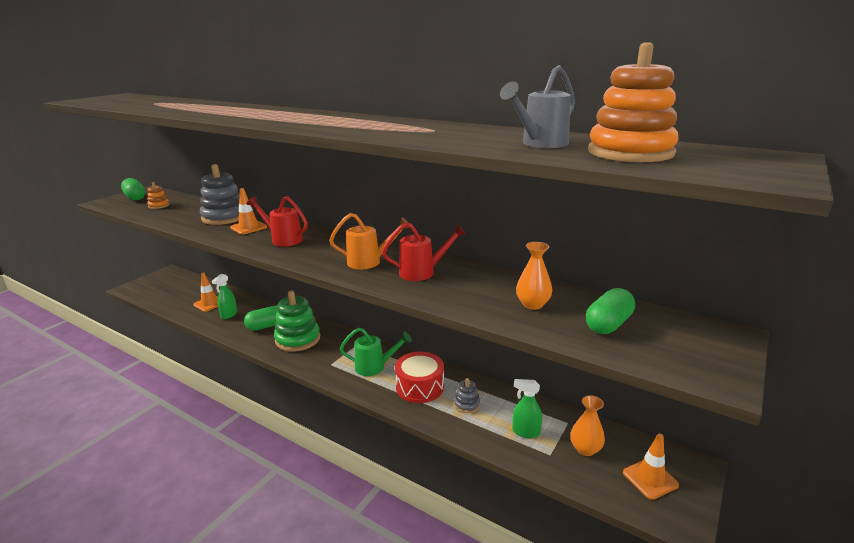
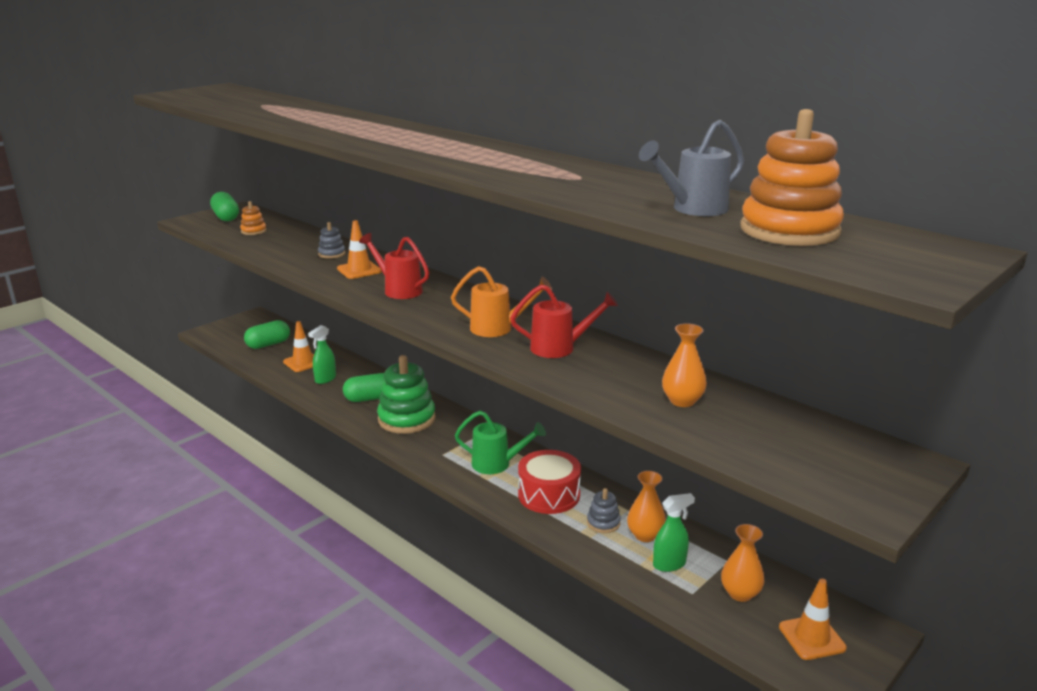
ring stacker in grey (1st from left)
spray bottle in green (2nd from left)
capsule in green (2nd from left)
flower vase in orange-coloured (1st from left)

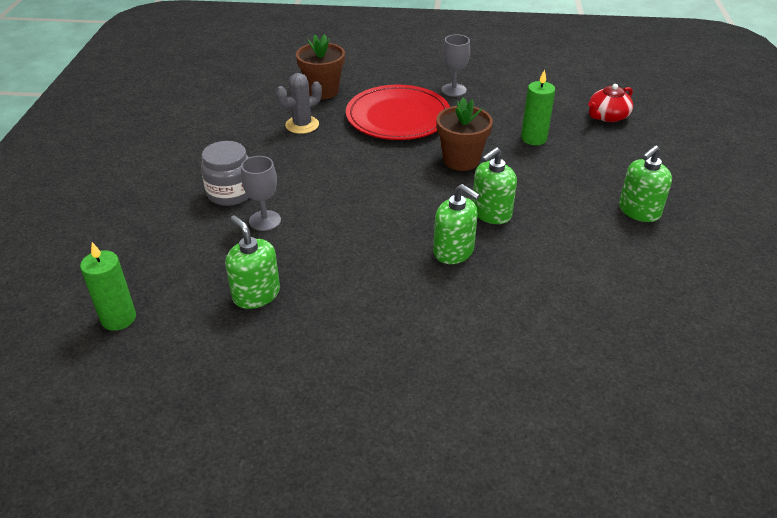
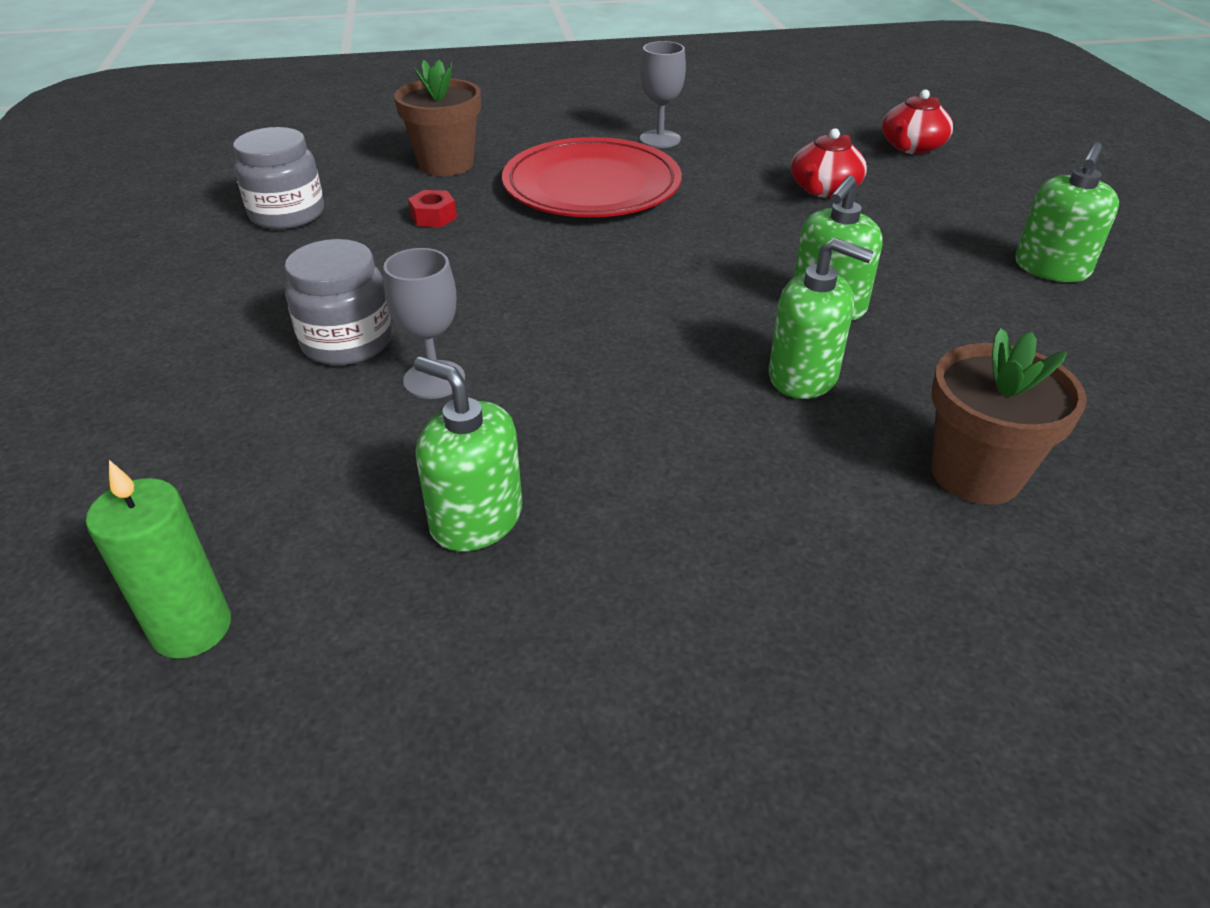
hexagon nut in red
flower pot in russet (2nd from left)
china teapot in red (1st from left)
jam jar in grey (1st from left)

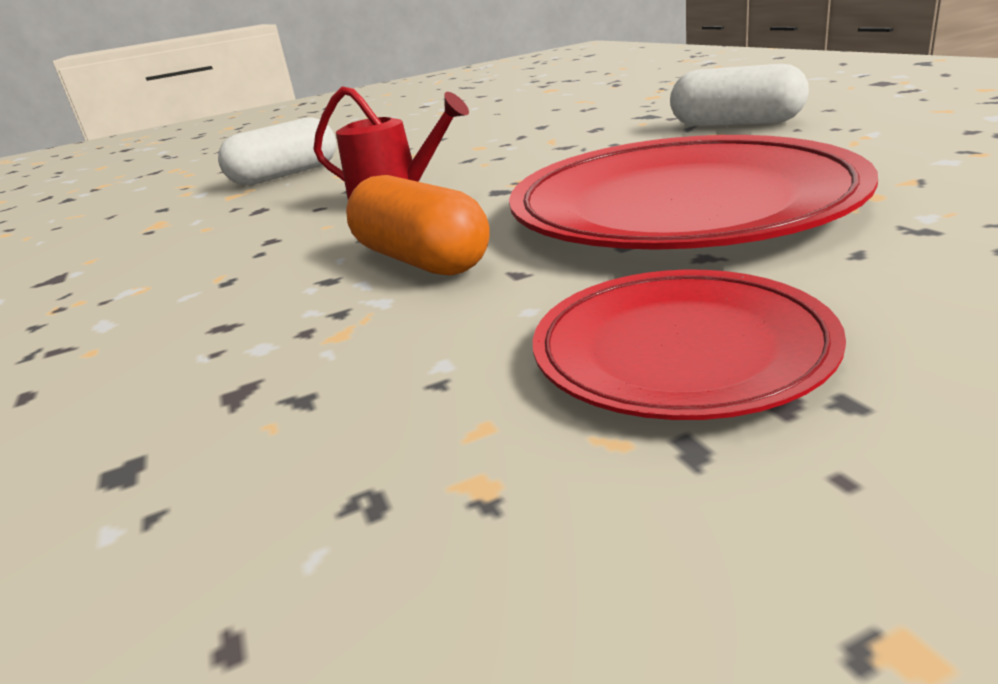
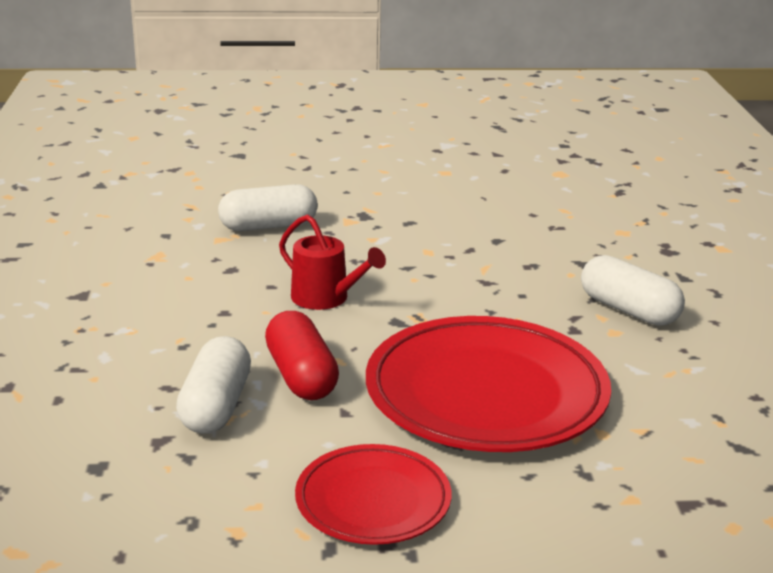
capsule in red
capsule in white (1st from left)

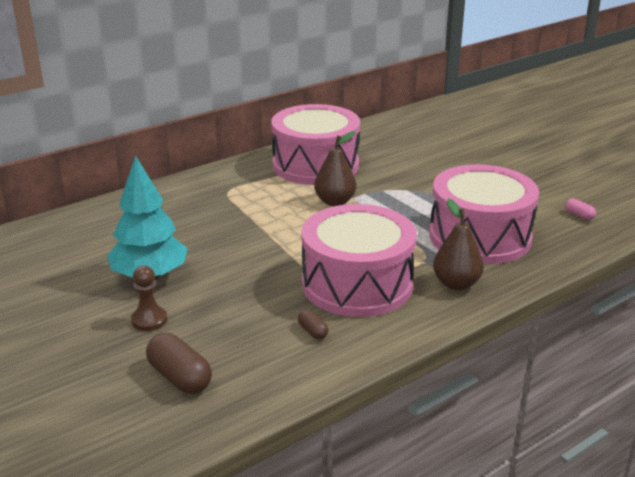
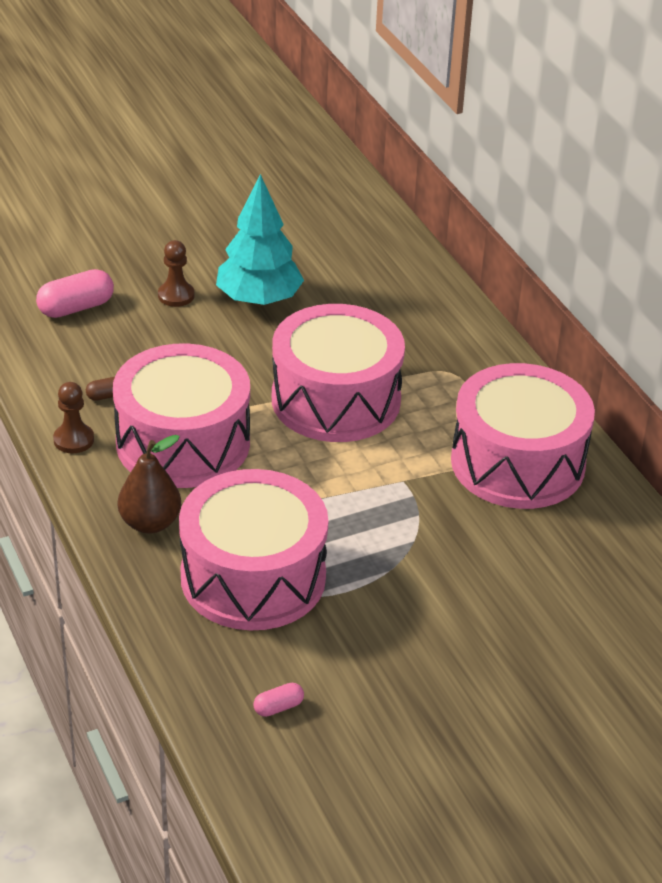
capsule in pink (1st from left)
pear in russet (1st from left in the first image)
game pawn in russet (1st from left)
snare drum in pink (3rd from left)

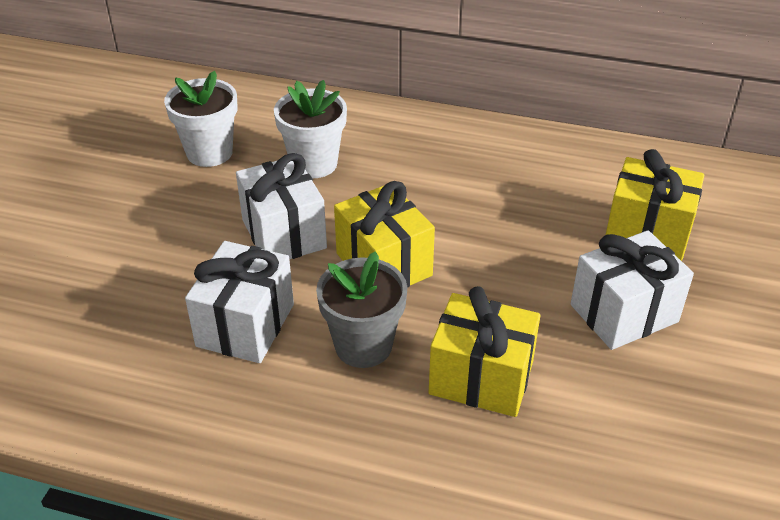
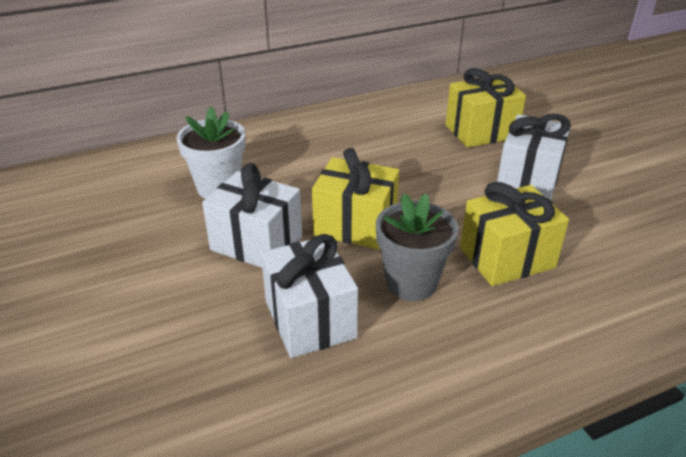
flower pot in white (1st from left in the first image)

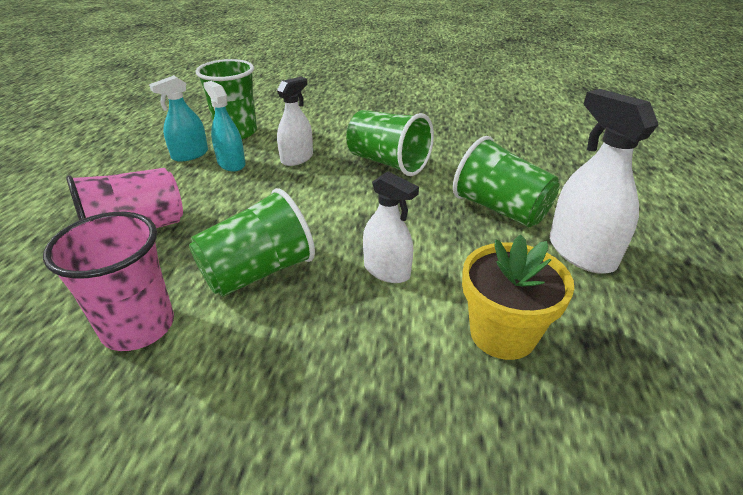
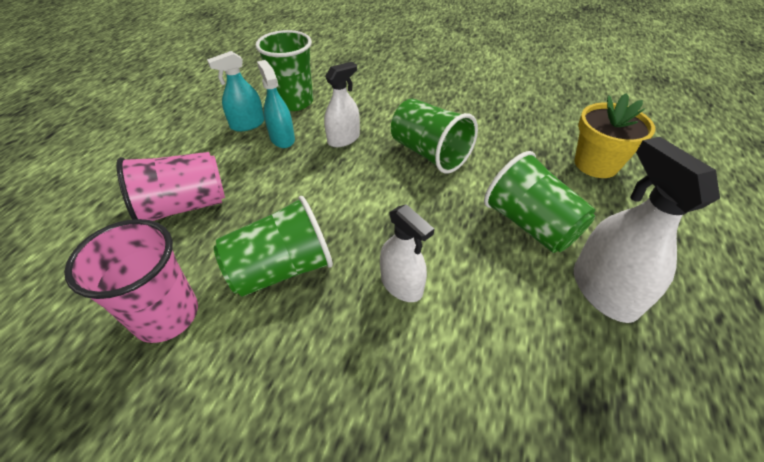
flower pot in bright yellow

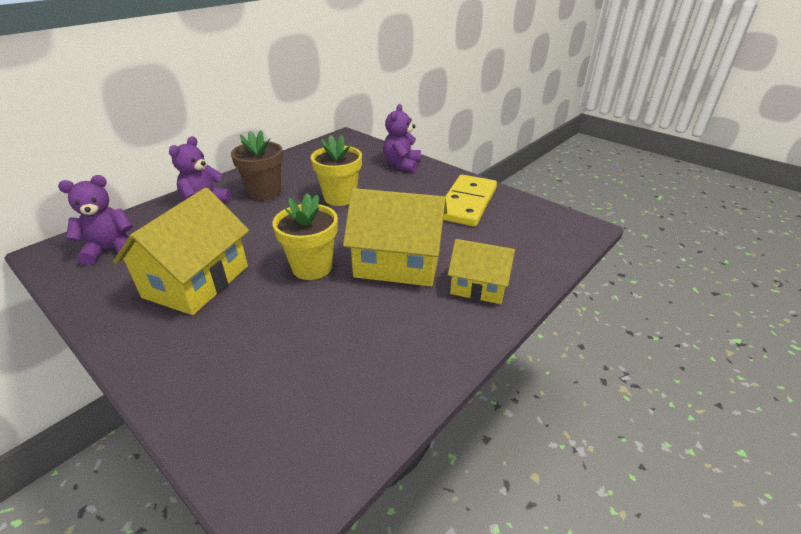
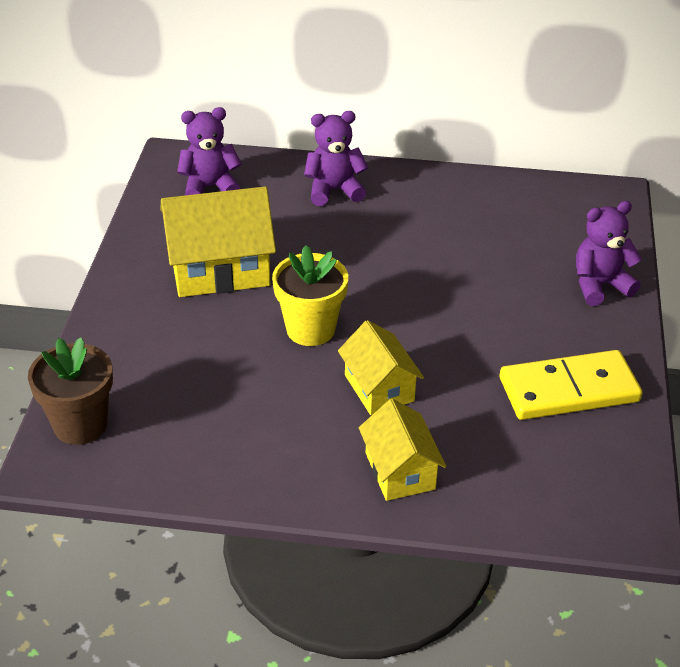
teddy bear in royal purple (1st from left)
flower pot in russet
flower pot in bright yellow (2nd from left in the first image)
house in bright yellow (2nd from left)

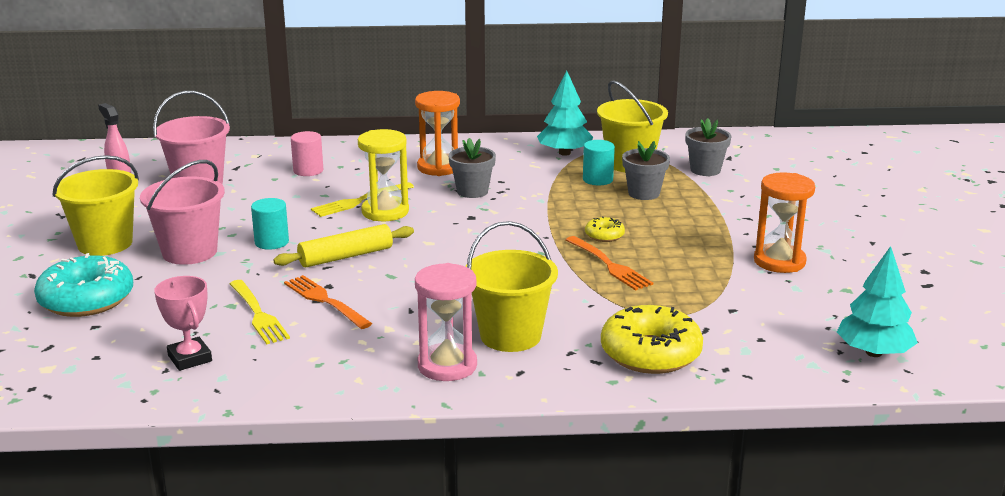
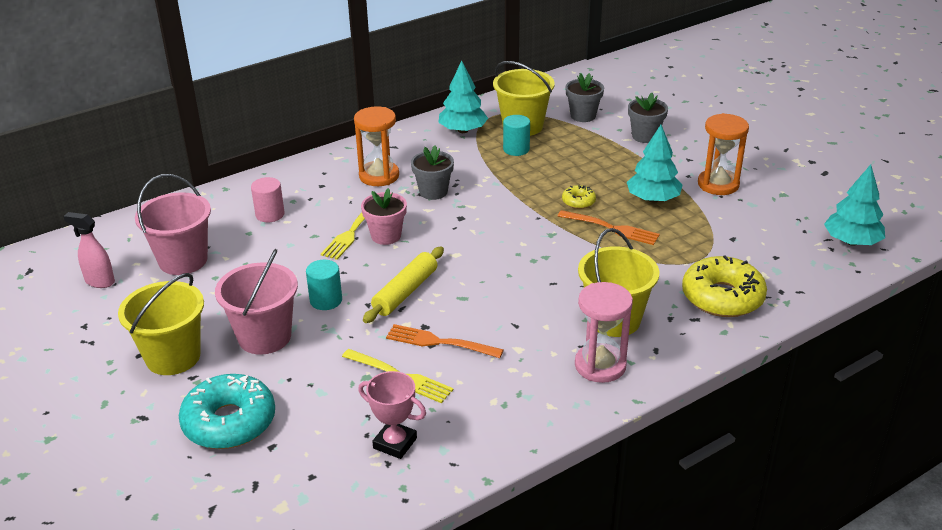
flower pot in pink
flower pot in grey (3rd from left)
fir tree in aqua (2nd from left)

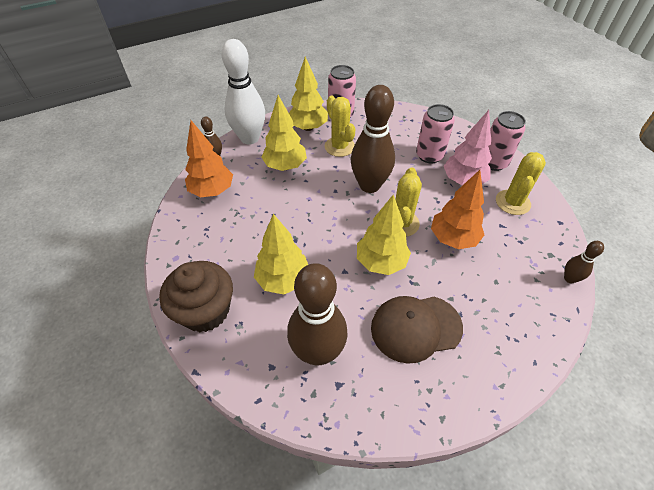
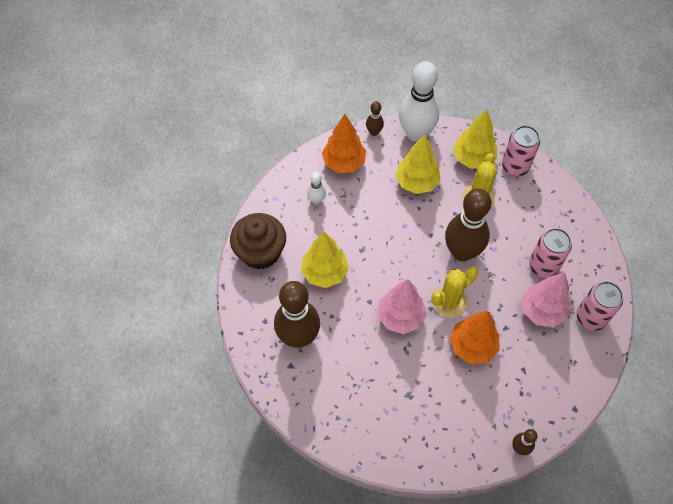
fir tree in pink (1st from left)
baseball cap in russet
prickly plant in bright yellow (3rd from left in the first image)
bowling pin in white (1st from left)

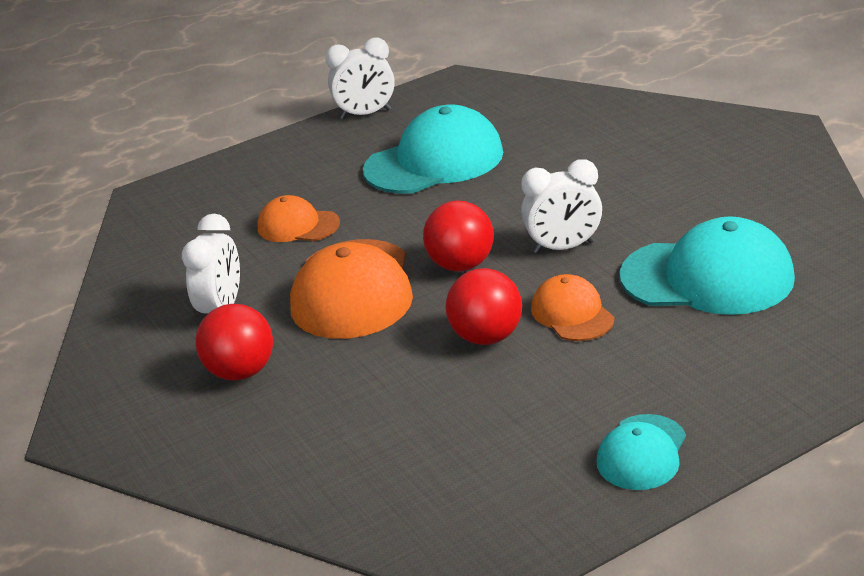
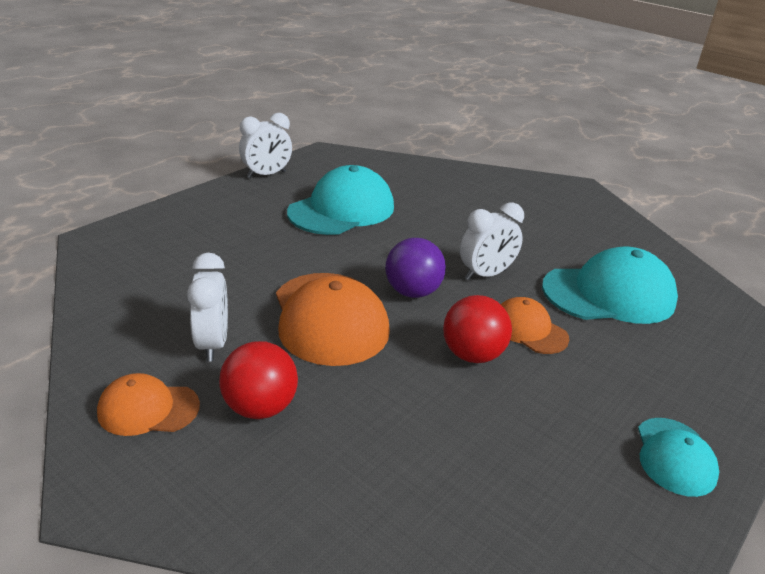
baseball cap in orange-coloured (1st from left)
ball in royal purple

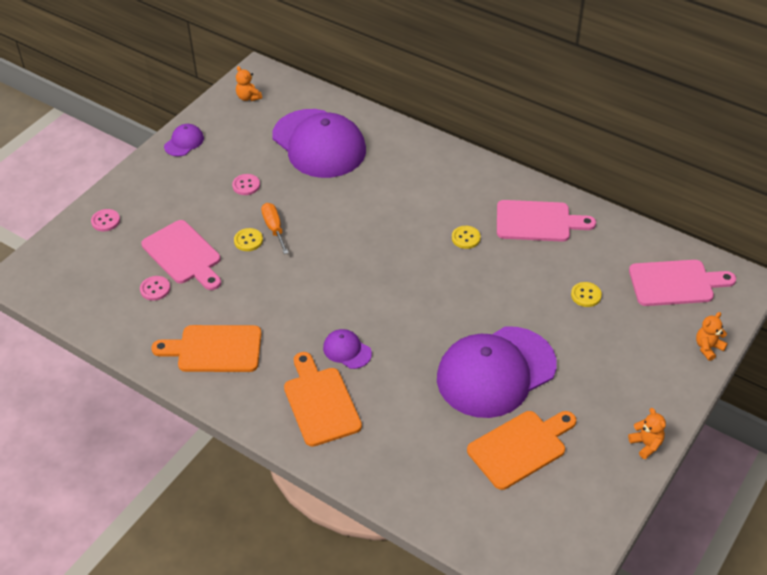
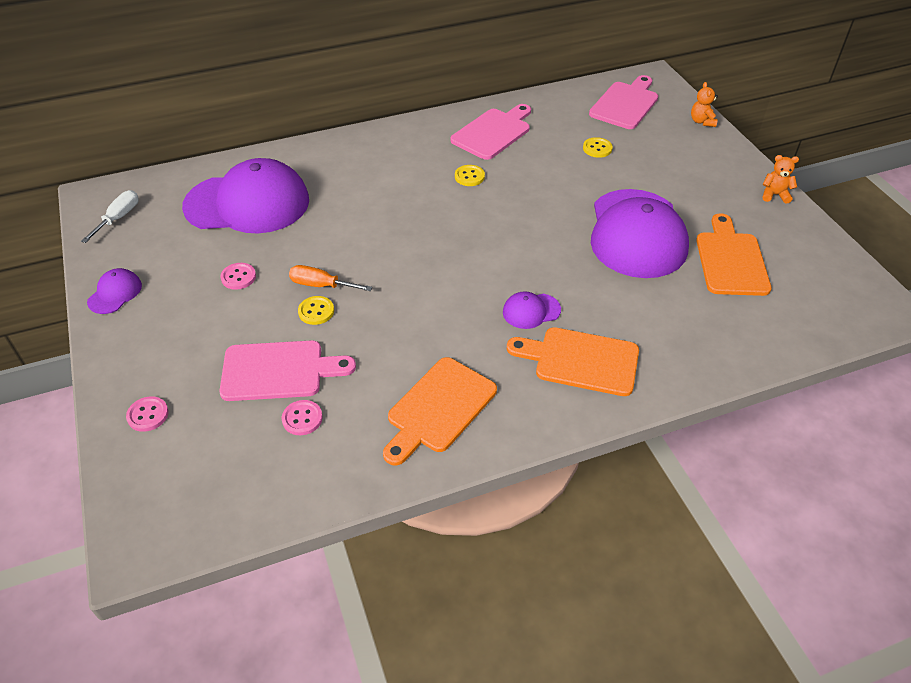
baseball cap in royal purple (1st from left)
screwdriver in white

